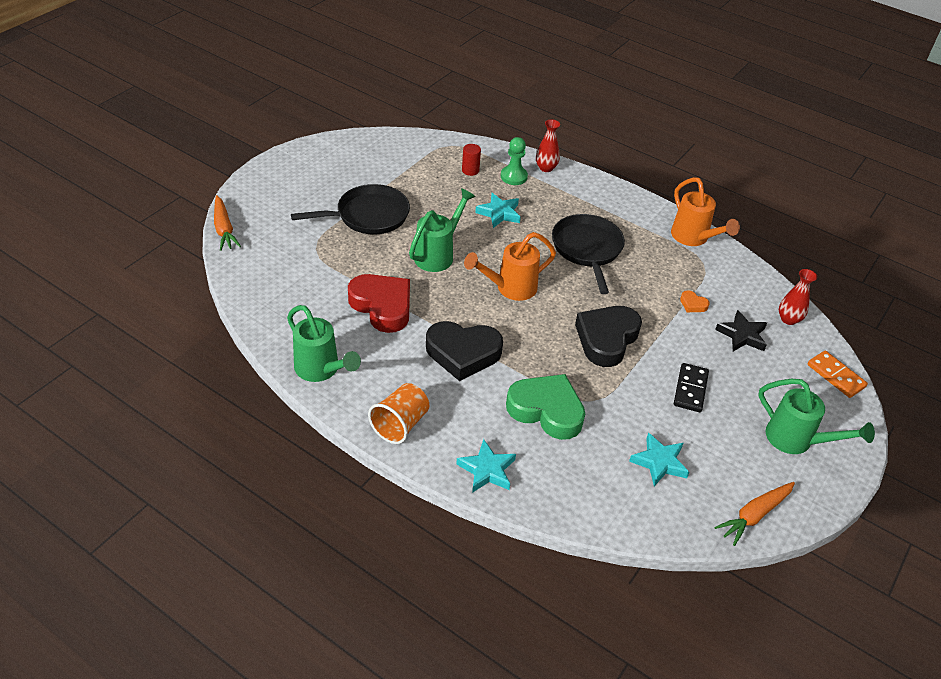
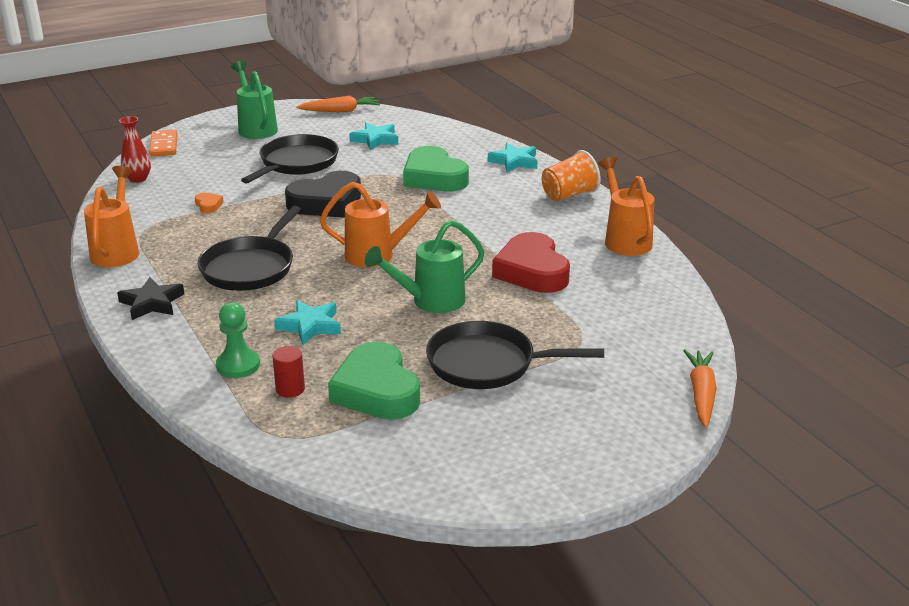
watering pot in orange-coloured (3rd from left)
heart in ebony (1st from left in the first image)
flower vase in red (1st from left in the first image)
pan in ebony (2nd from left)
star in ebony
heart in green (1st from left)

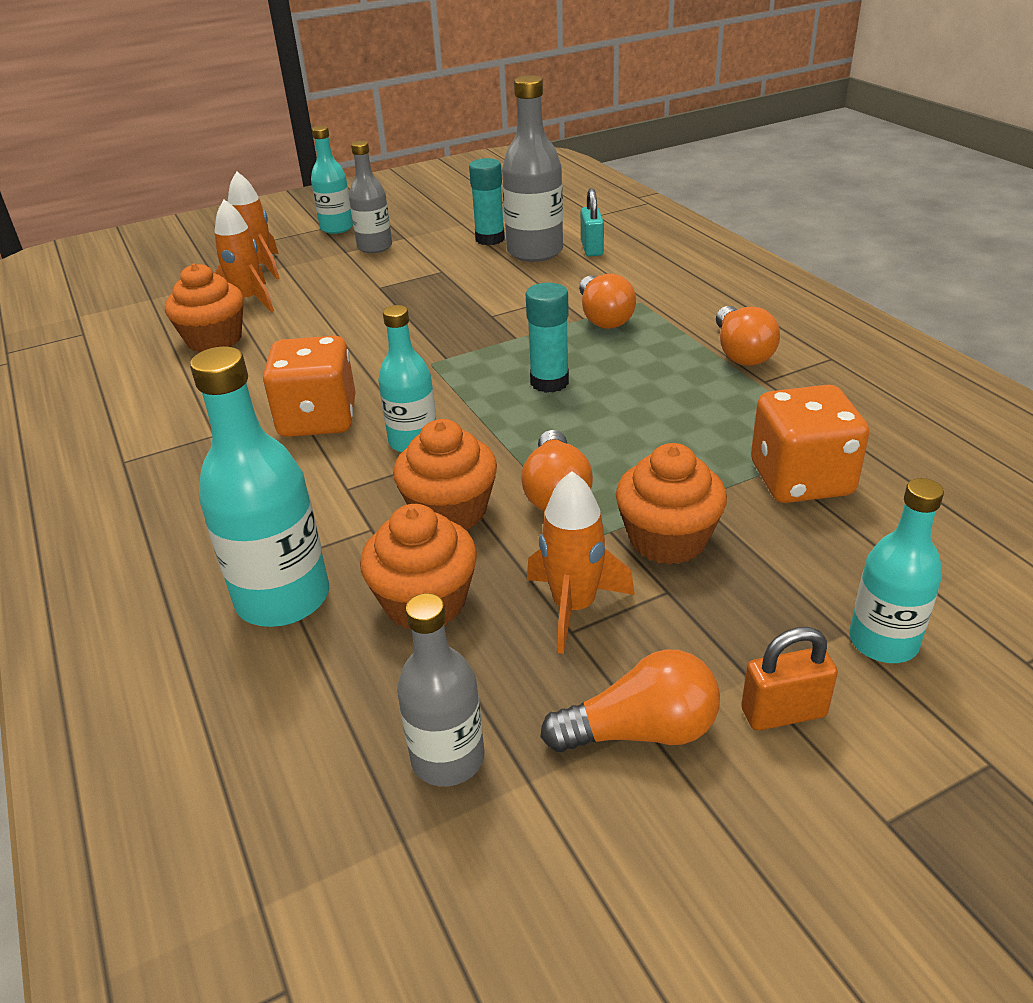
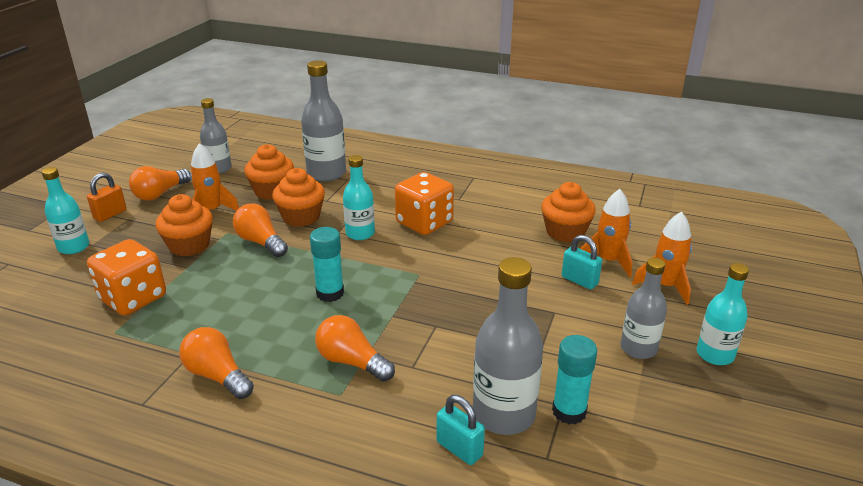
flask in grey (2nd from left)
small lock in aqua (2nd from left)

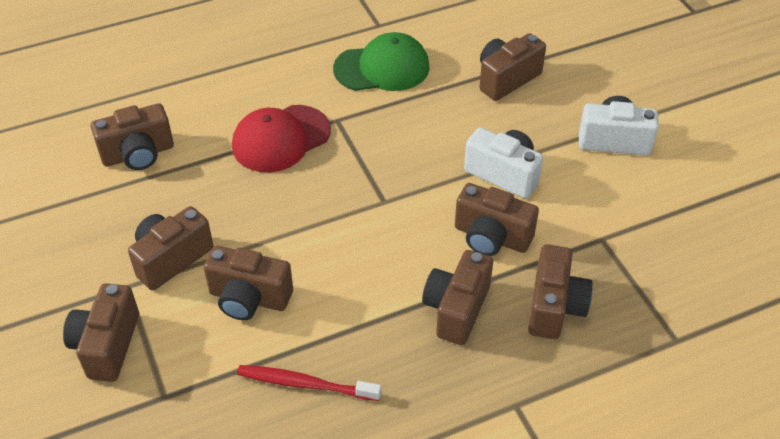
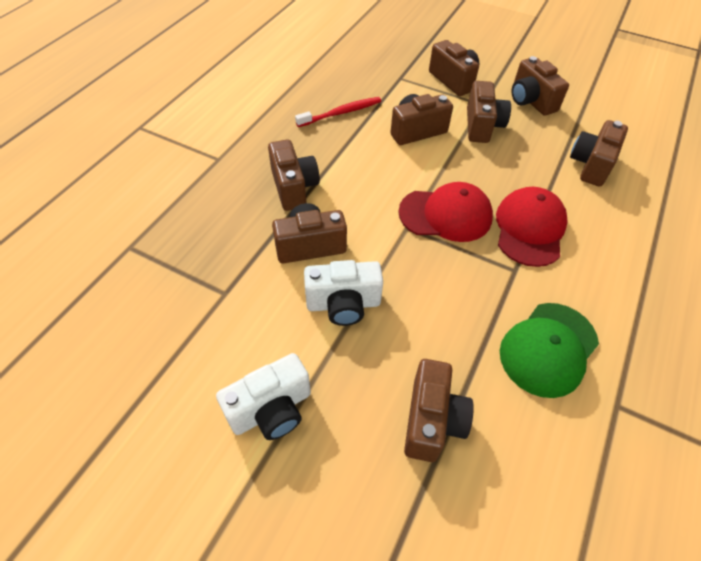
camera in russet (7th from left)
baseball cap in red (1st from left)

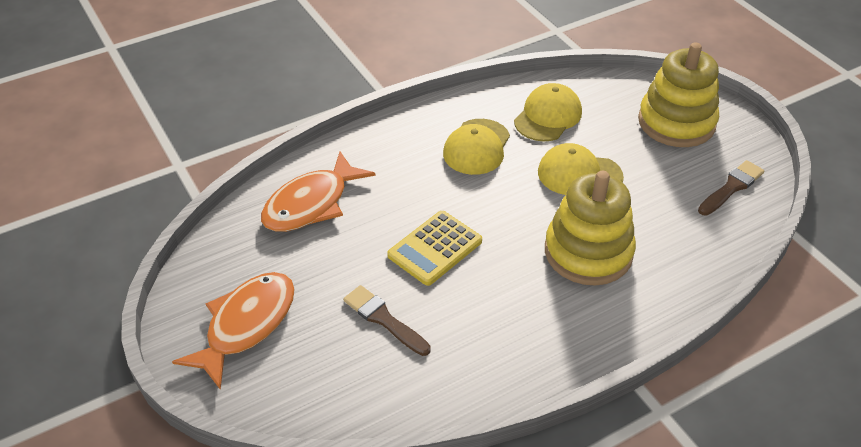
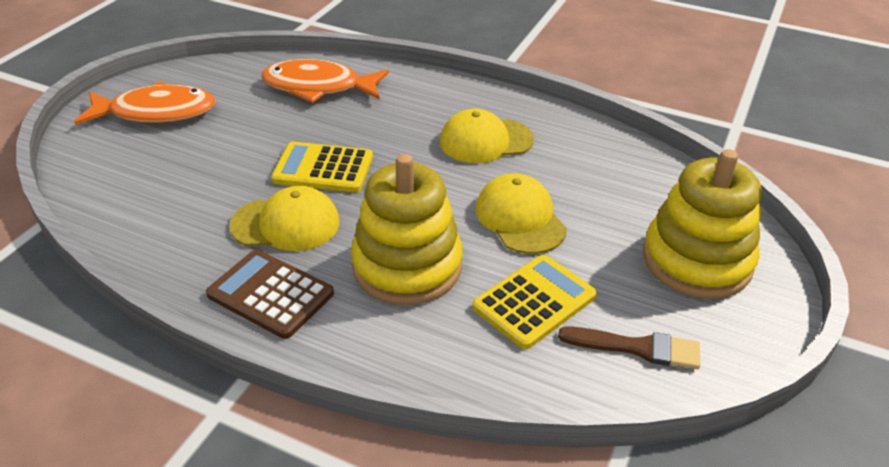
brush in russet (1st from left in the first image)
baseball cap in bright yellow (1st from left)
calculator in russet
calculator in bright yellow (2nd from left)

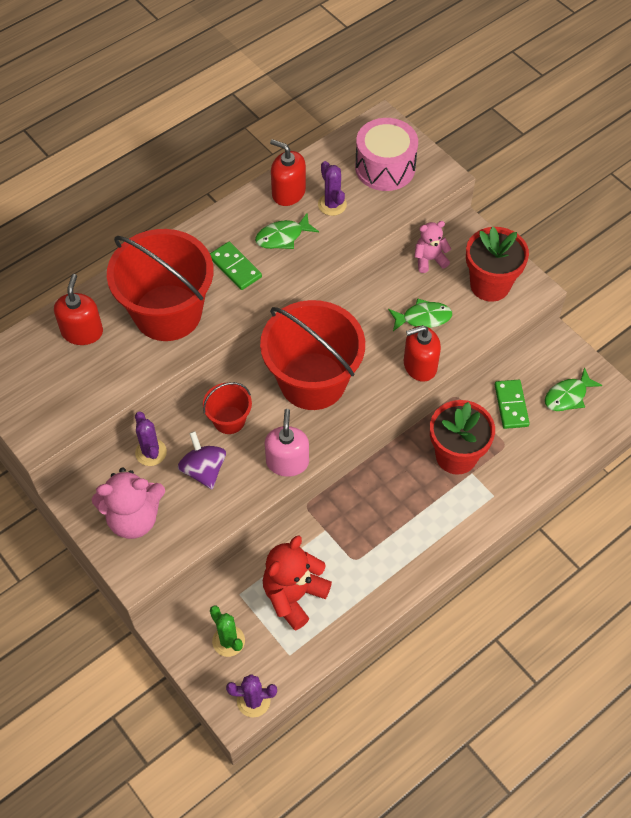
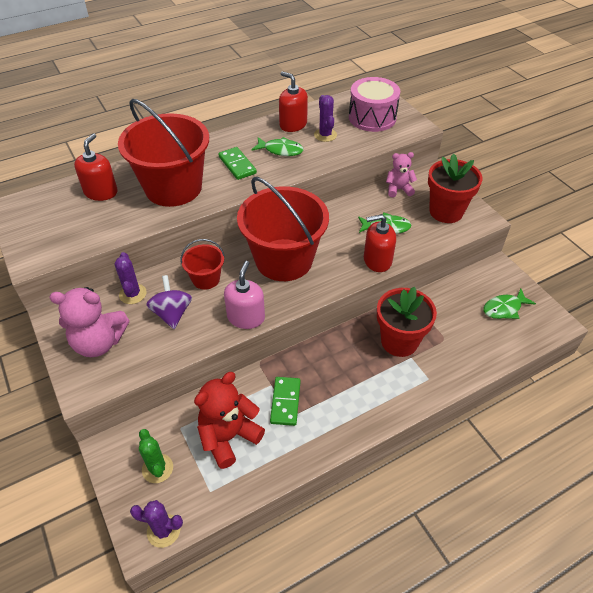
fish figure in green (1st from left)
domino in green (2nd from left)

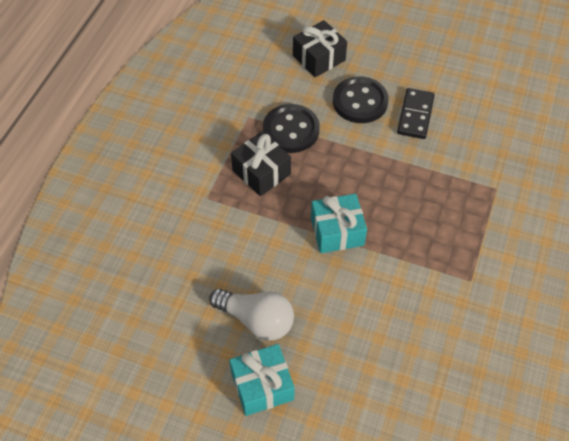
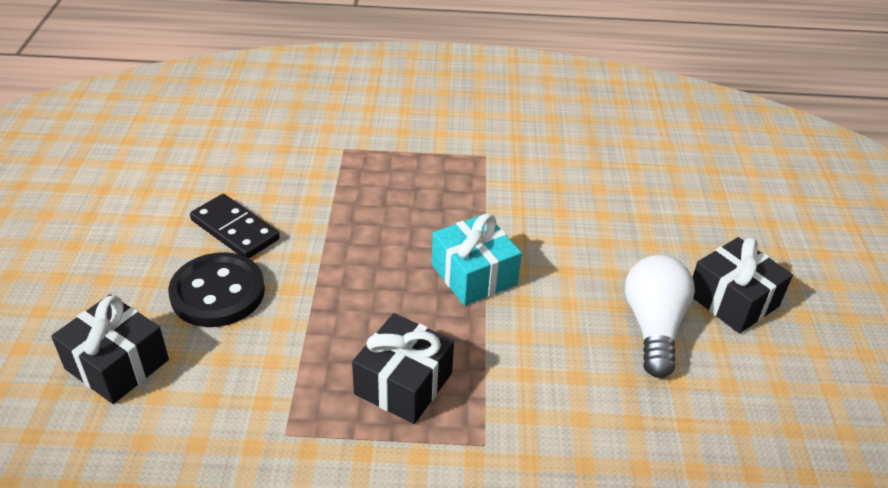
present in ebony (3rd from left)
button in ebony (1st from left in the first image)
domino in ebony

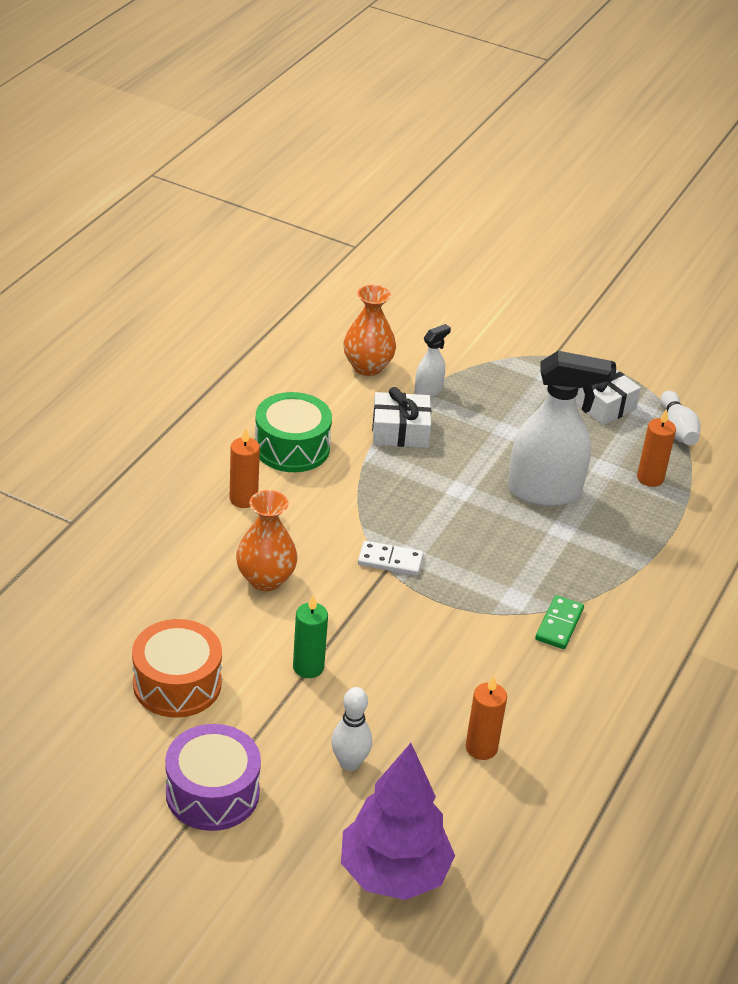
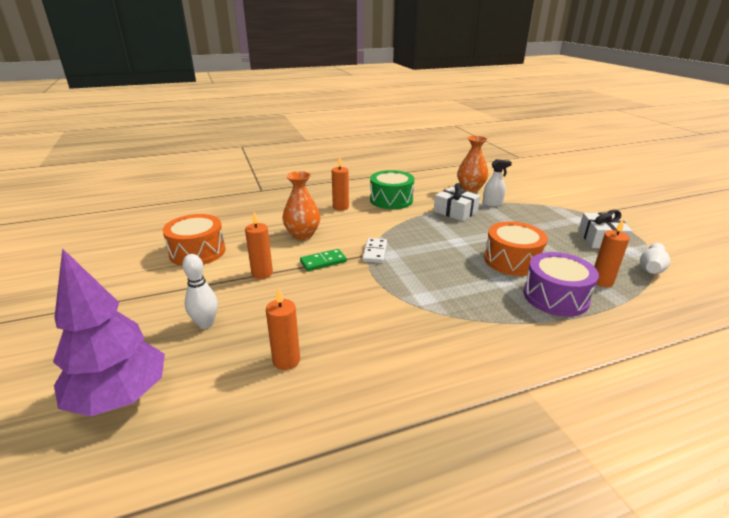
snare drum in royal purple
pillar candle in orange-coloured (1st from left)
domino in white
snare drum in orange-coloured (2nd from left)
domino in green

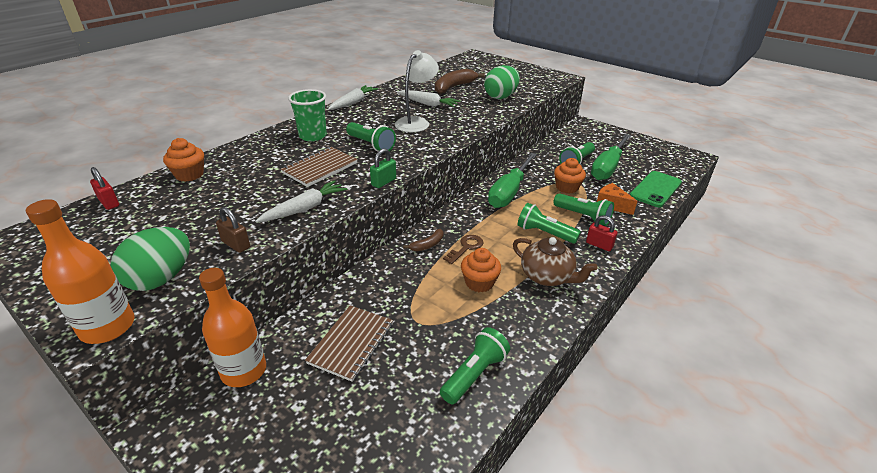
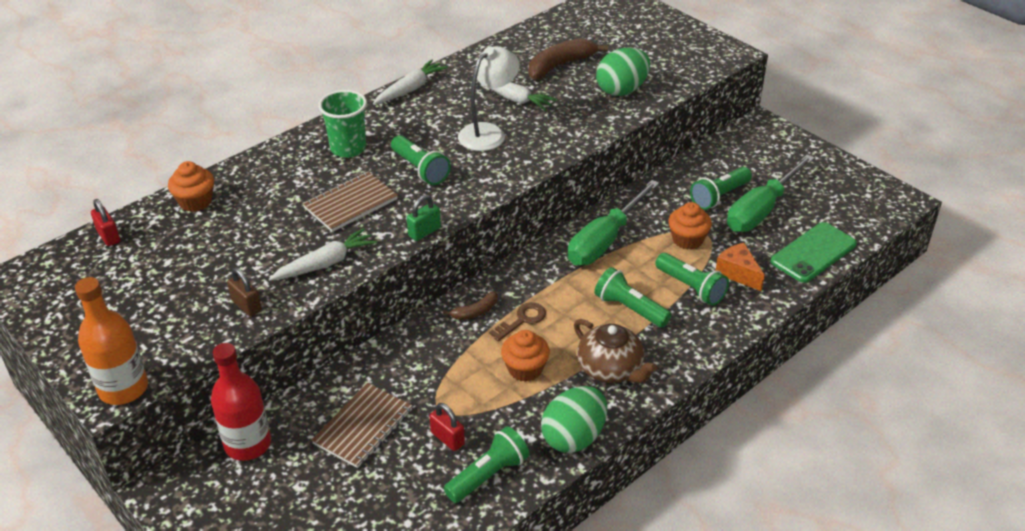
egg shape in green (1st from left)
flask in red
small lock in red (2nd from left)

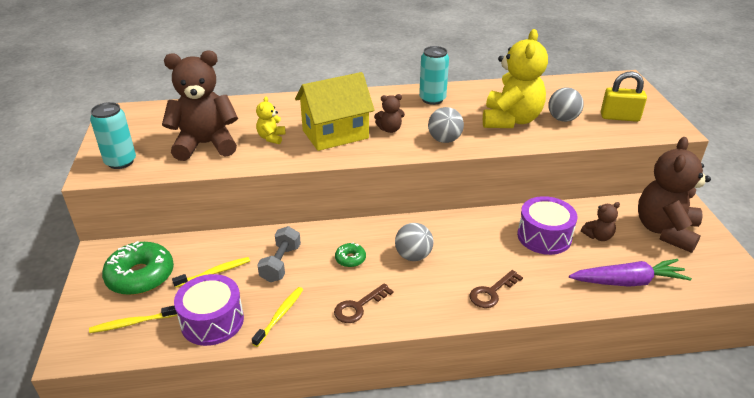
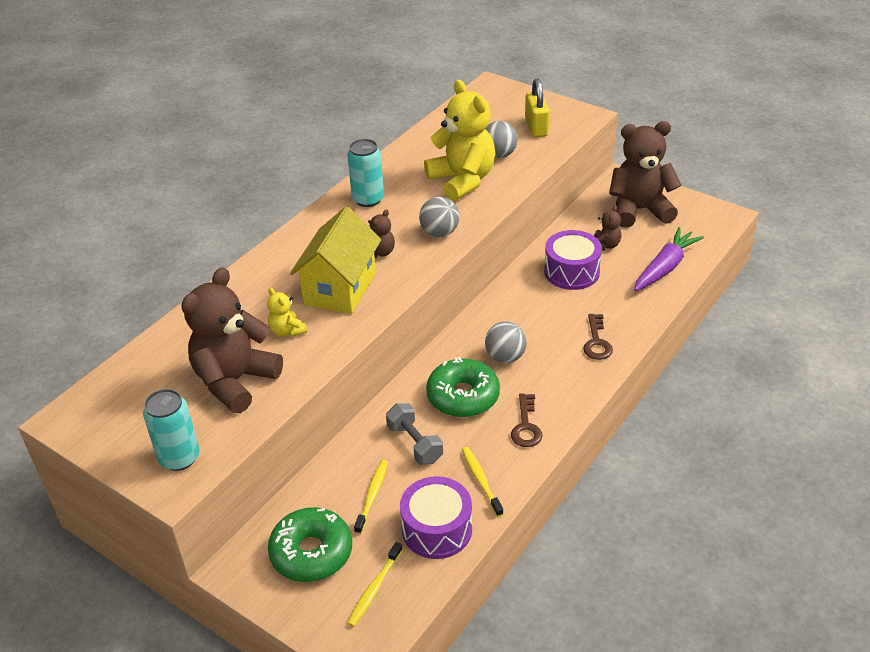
donut in green (2nd from left)
small lock in bright yellow
teddy bear in russet (4th from left)

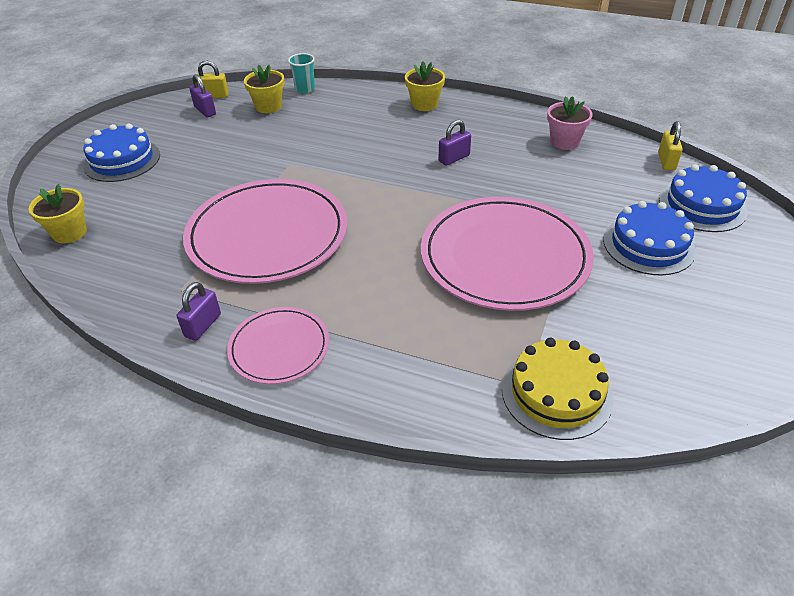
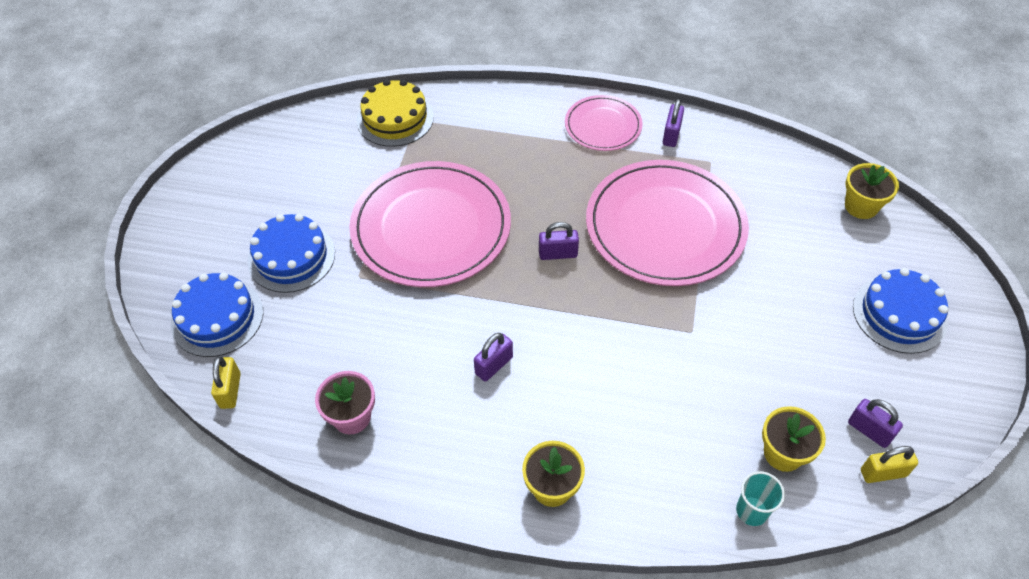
small lock in royal purple (2nd from left)

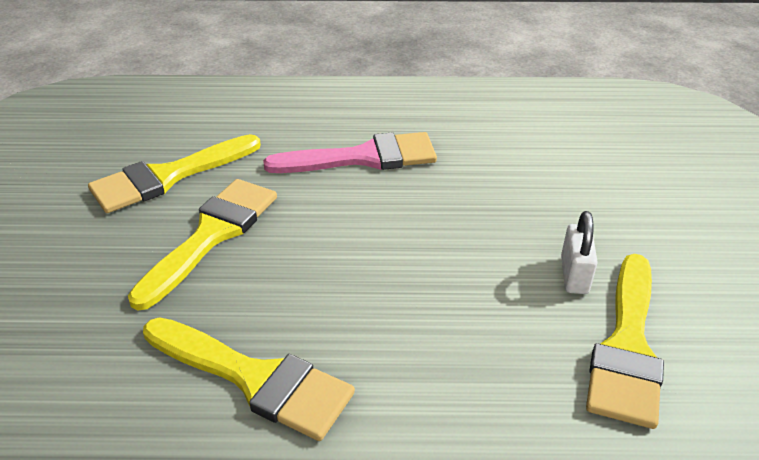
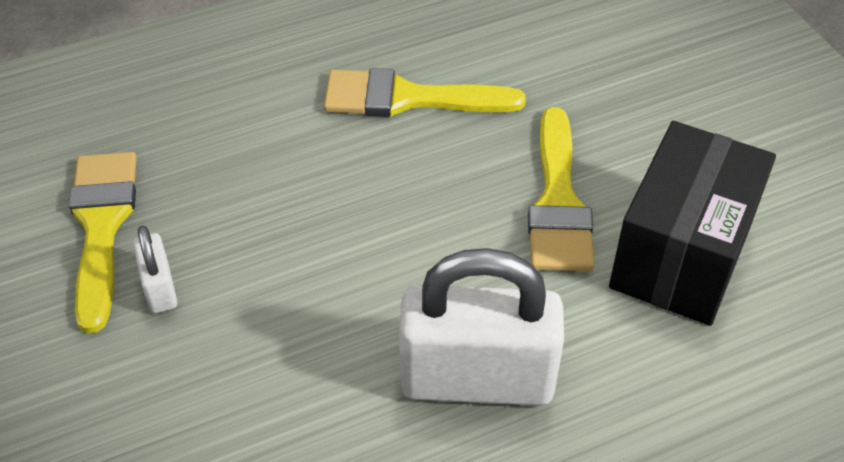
parcel in ebony
small lock in white (2nd from left)

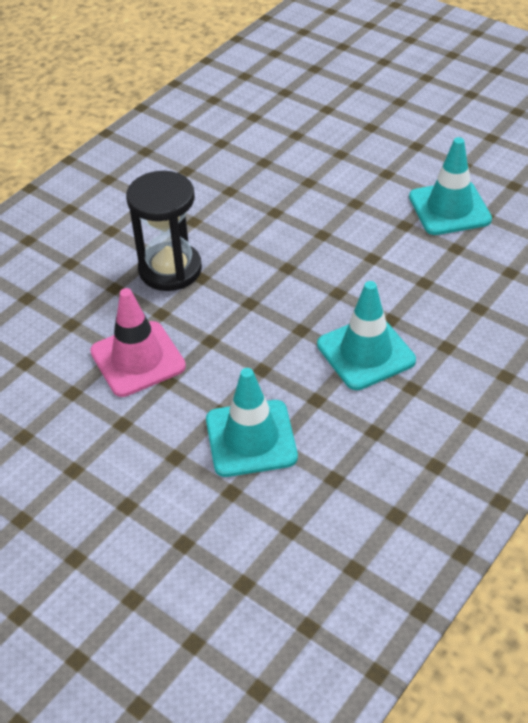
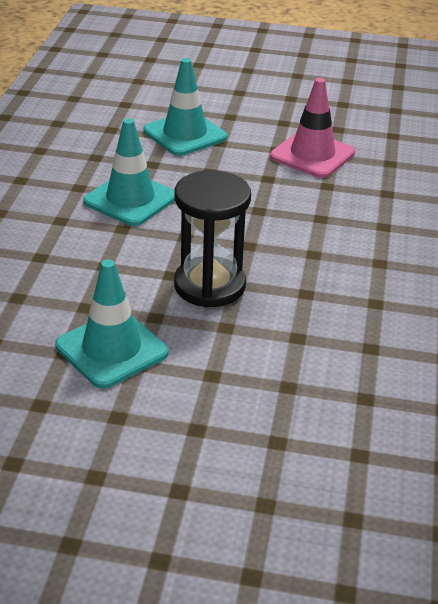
hourglass in ebony

